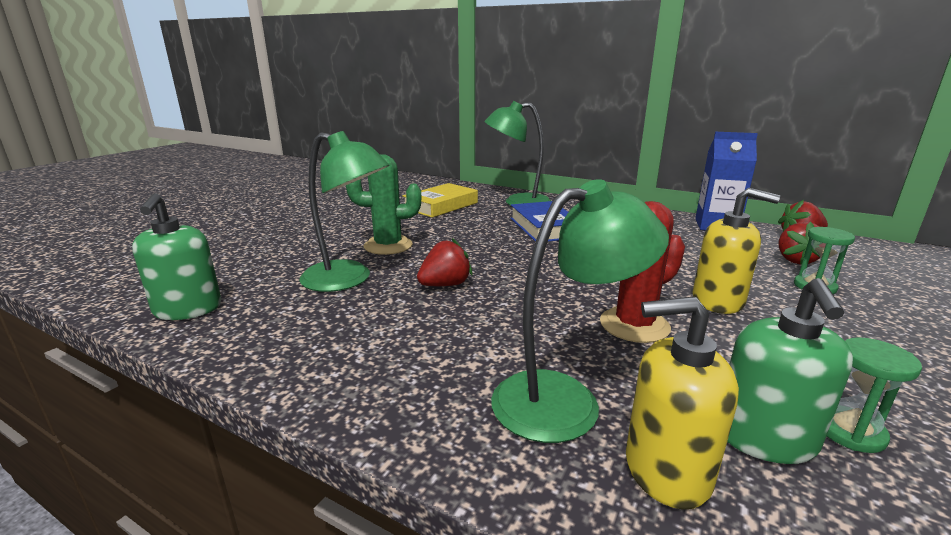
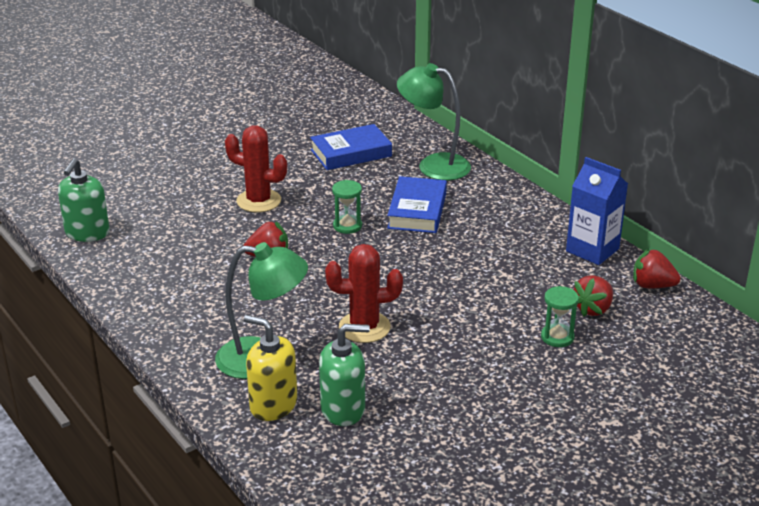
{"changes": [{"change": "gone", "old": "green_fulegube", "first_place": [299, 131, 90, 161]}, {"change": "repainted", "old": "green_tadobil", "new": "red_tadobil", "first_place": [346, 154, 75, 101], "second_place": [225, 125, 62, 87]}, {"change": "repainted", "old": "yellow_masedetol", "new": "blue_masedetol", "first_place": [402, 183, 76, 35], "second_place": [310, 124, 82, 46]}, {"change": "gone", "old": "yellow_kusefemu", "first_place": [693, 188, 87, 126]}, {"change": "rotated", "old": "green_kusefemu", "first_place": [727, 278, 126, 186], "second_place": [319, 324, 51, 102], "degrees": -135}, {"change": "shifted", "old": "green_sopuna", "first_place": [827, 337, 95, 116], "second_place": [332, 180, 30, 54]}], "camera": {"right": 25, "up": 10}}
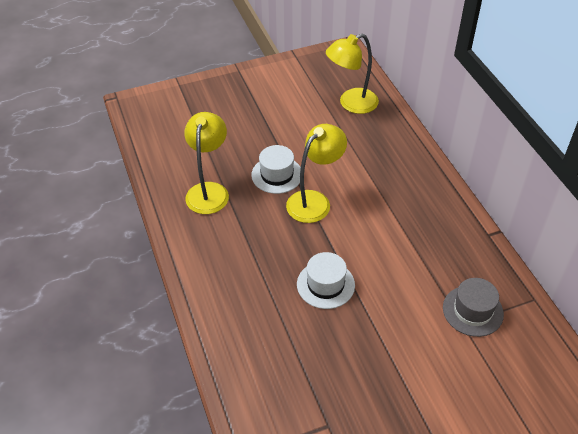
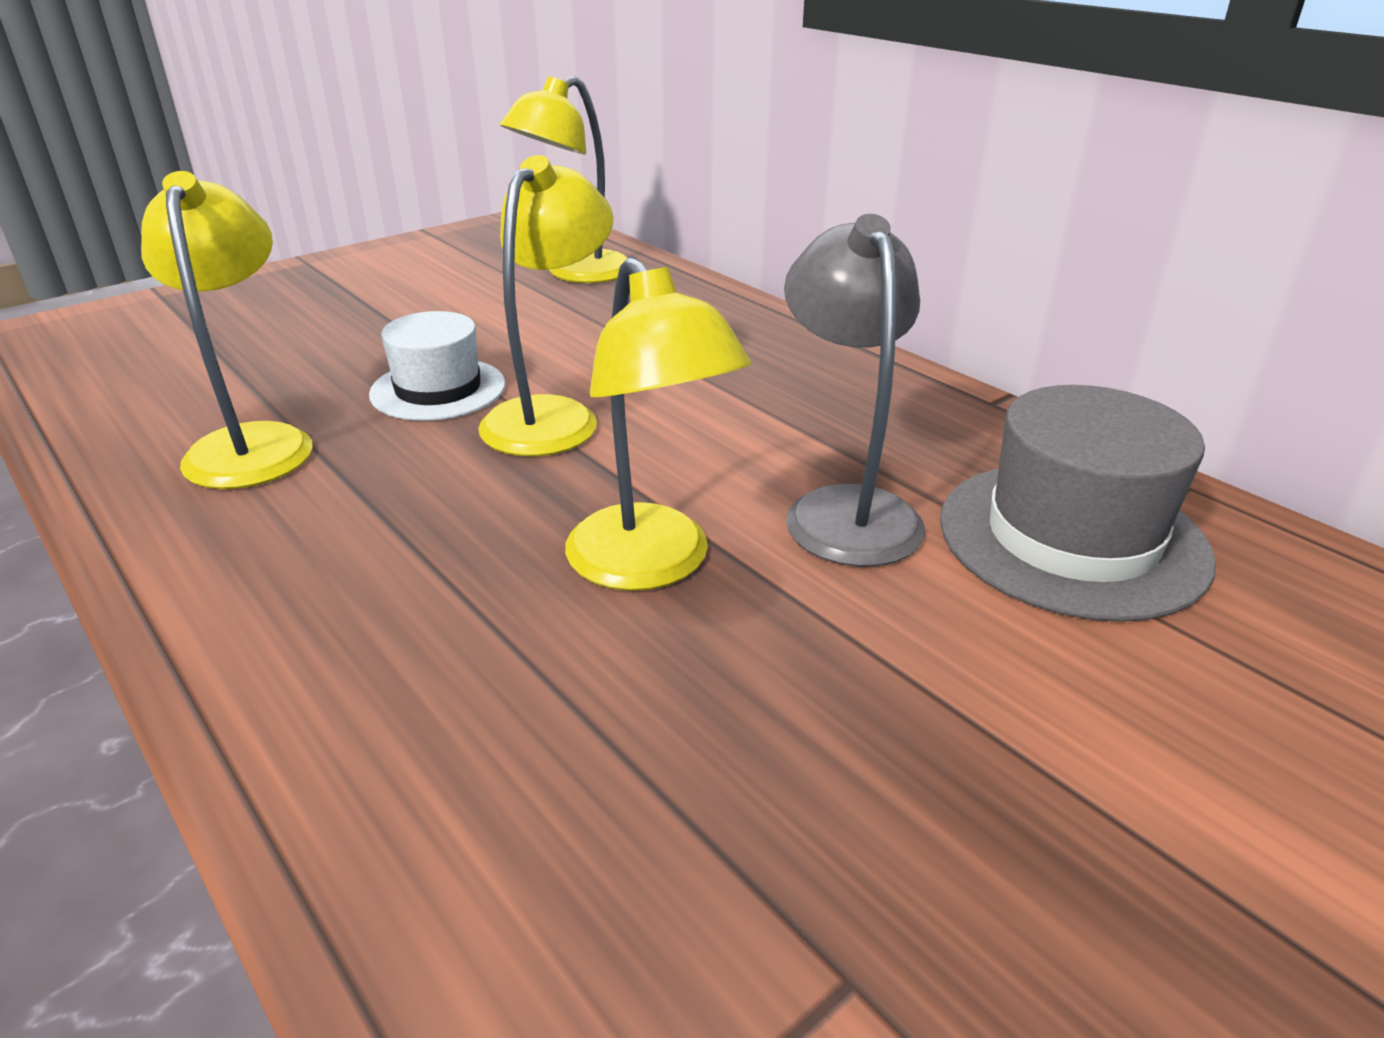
{"changes": [{"change": "swapped", "old": "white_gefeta", "new": "yellow_fulegube", "first_place": [297, 252, 58, 57], "second_place": [565, 257, 186, 334]}, {"change": "scaled", "old": "grey_gefeta", "first_place": [443, 278, 61, 59], "second_place": [940, 385, 276, 237], "factor": 1.53}, {"change": "new", "new": "grey_fulegube", "second_place": [784, 214, 141, 353]}], "camera": {"right": -20, "up": -15}}
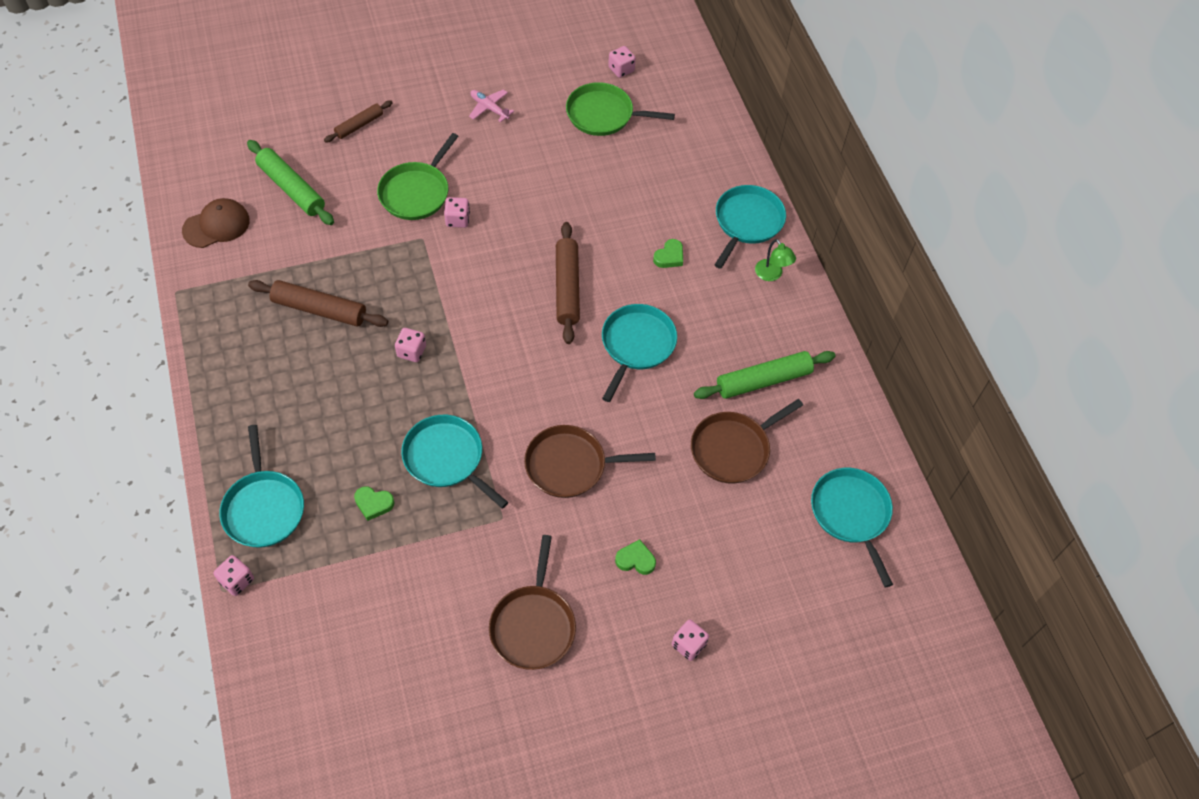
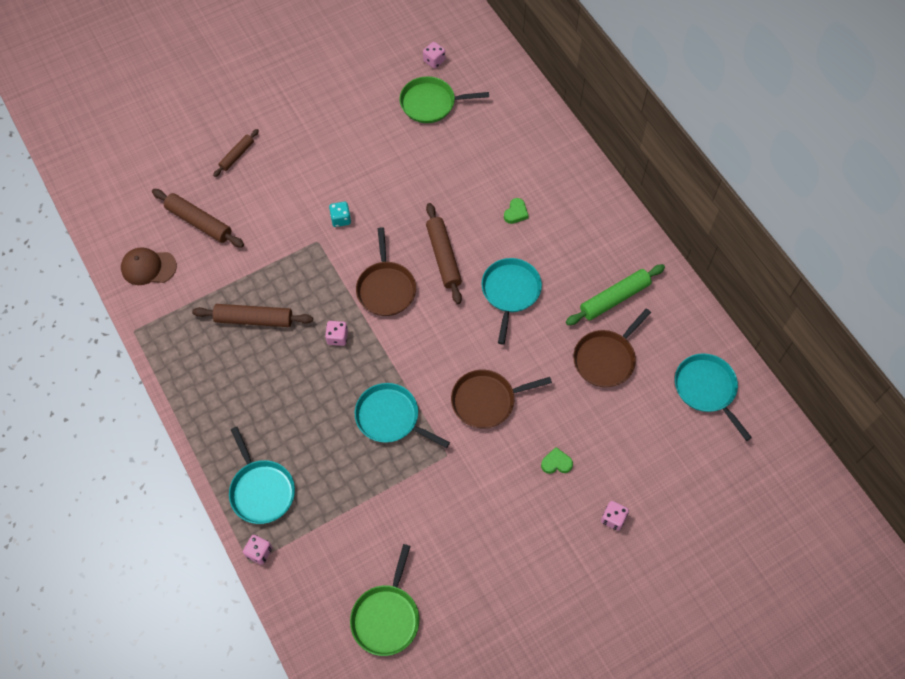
{"changes": [{"change": "rotated", "old": "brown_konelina", "first_place": [182, 198, 68, 50], "second_place": [121, 247, 56, 38], "degrees": -135}, {"change": "repainted", "old": "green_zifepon", "new": "brown_zifepon", "first_place": [247, 140, 87, 85], "second_place": [152, 189, 92, 58]}, {"change": "gone", "old": "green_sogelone", "first_place": [354, 486, 41, 35]}, {"change": "shifted", "old": "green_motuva", "first_place": [377, 133, 82, 87], "second_place": [350, 544, 69, 112]}, {"change": "repainted", "old": "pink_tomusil", "new": "turquoise_tomusil", "first_place": [444, 197, 26, 31], "second_place": [329, 202, 22, 25]}, {"change": "gone", "old": "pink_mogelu", "first_place": [469, 89, 45, 34]}, {"change": "shifted", "old": "brown_motuva", "first_place": [489, 535, 87, 135], "second_place": [356, 227, 60, 89]}, {"change": "gone", "old": "turquoise_motuva", "first_place": [715, 185, 71, 84]}, {"change": "gone", "old": "green_fulegube", "first_place": [755, 239, 41, 42]}], "camera": {"right": -10, "up": 5}}
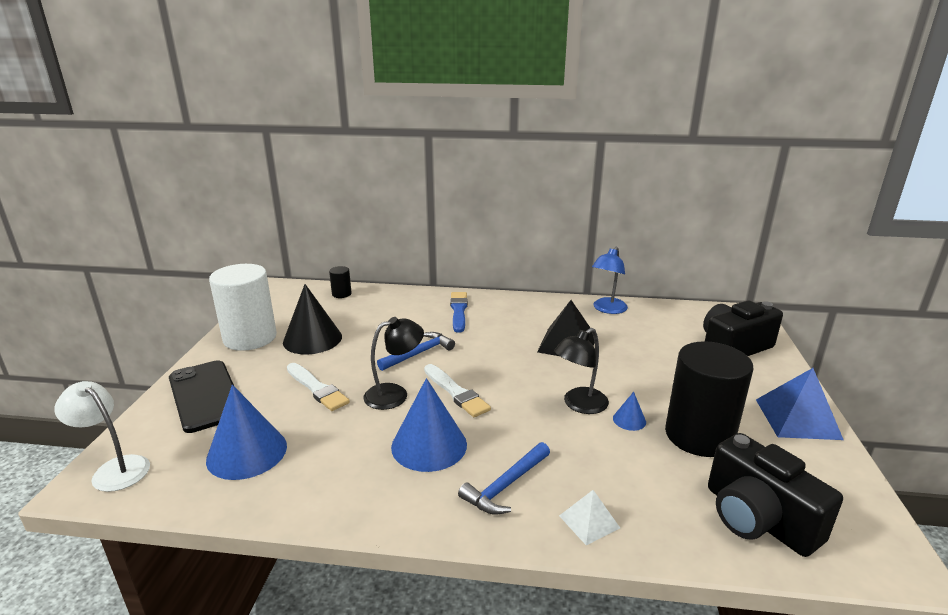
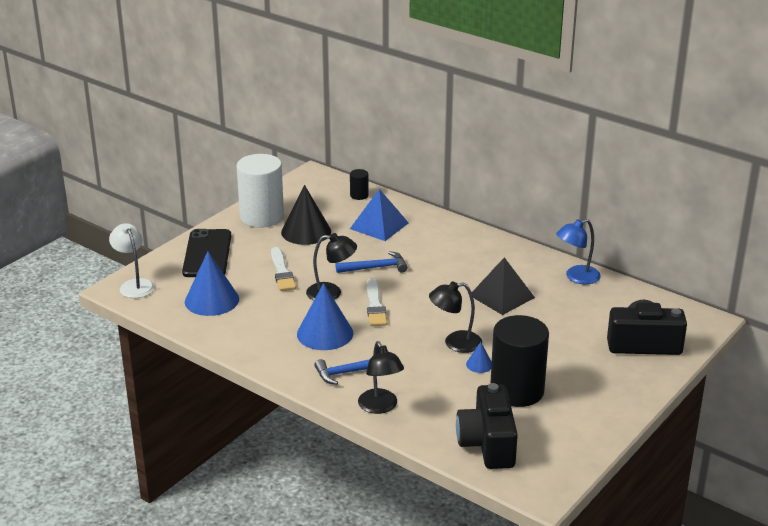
{"changes": [{"change": "gone", "old": "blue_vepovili", "first_place": [450, 292, 18, 41]}, {"change": "swapped", "old": "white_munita", "new": "black_fulegube", "first_place": [559, 490, 61, 55], "second_place": [358, 341, 46, 73]}, {"change": "shifted", "old": "blue_munita", "first_place": [756, 368, 88, 72], "second_place": [350, 189, 59, 52]}], "camera": {"right": 30, "up": 5}}
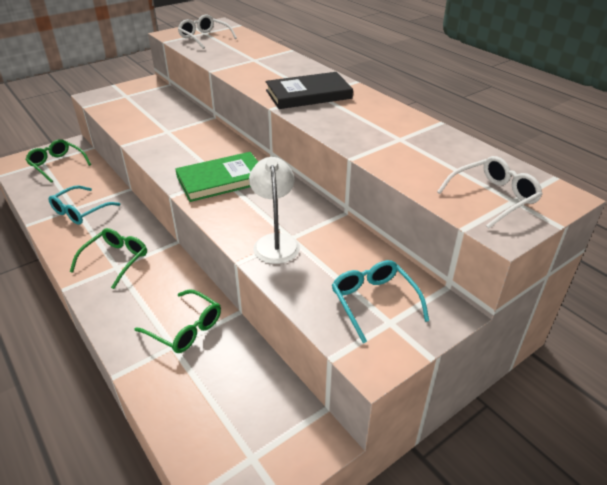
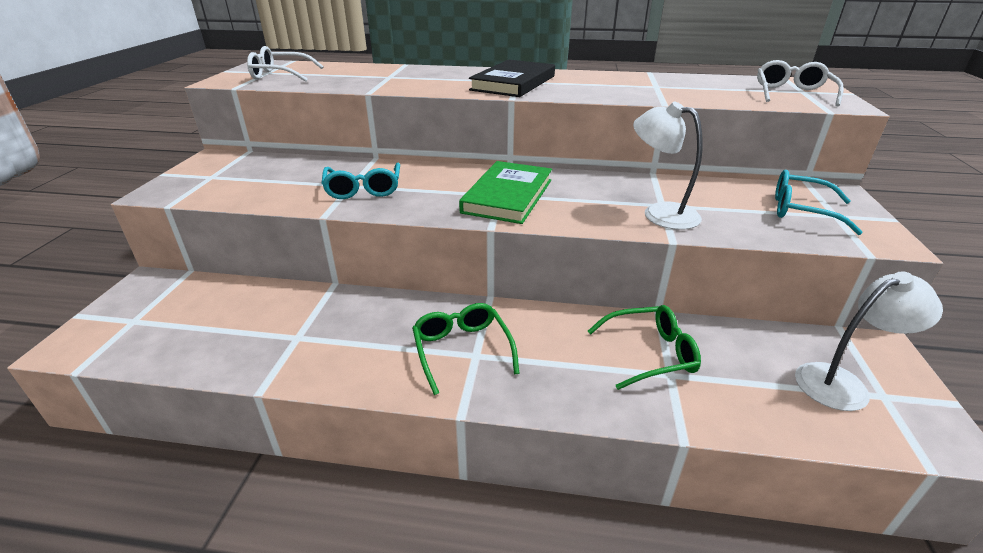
{"changes": [{"change": "gone", "old": "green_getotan", "first_place": [25, 139, 66, 44]}, {"change": "shifted", "old": "turquoise_getotan", "first_place": [49, 186, 72, 39], "second_place": [321, 163, 79, 36]}, {"change": "new", "new": "white_fulegube", "second_place": [795, 271, 148, 140]}], "camera": {"right": -45, "up": -5}}
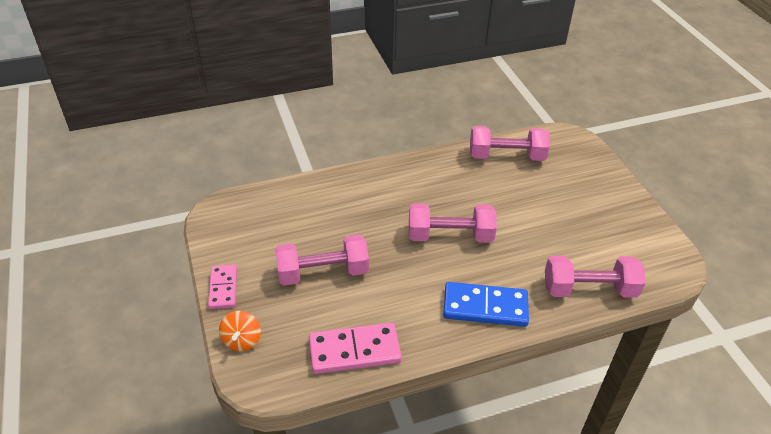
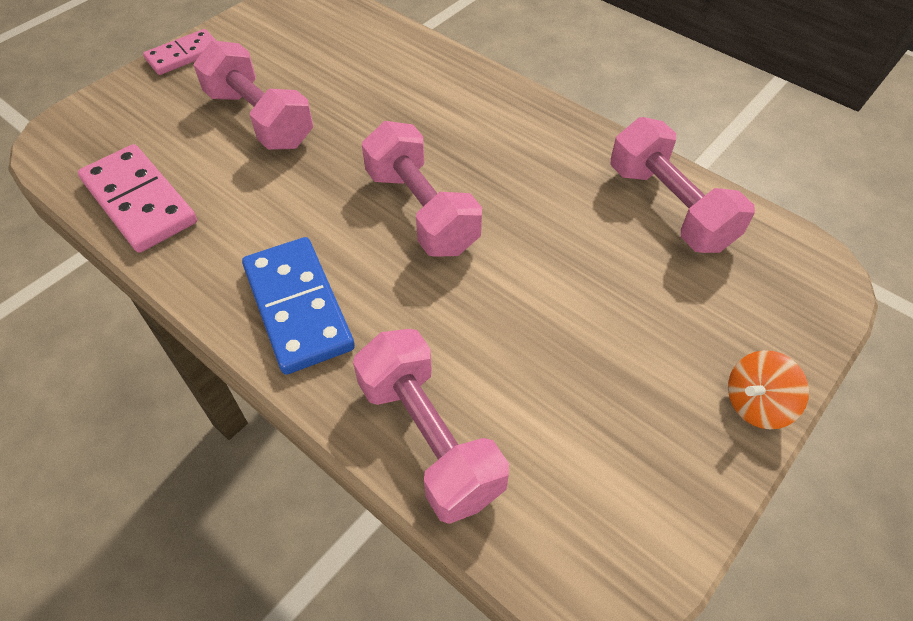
{"changes": [{"change": "shifted", "old": "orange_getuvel", "first_place": [219, 311, 42, 41], "second_place": [728, 350, 81, 79]}], "camera": {"right": 60, "up": 10}}
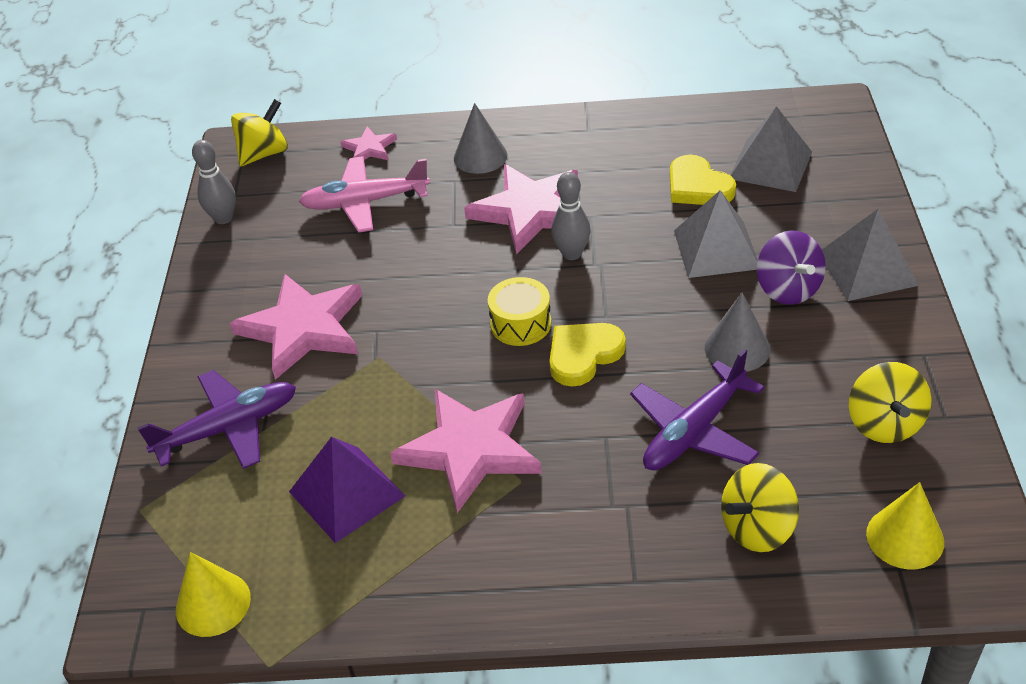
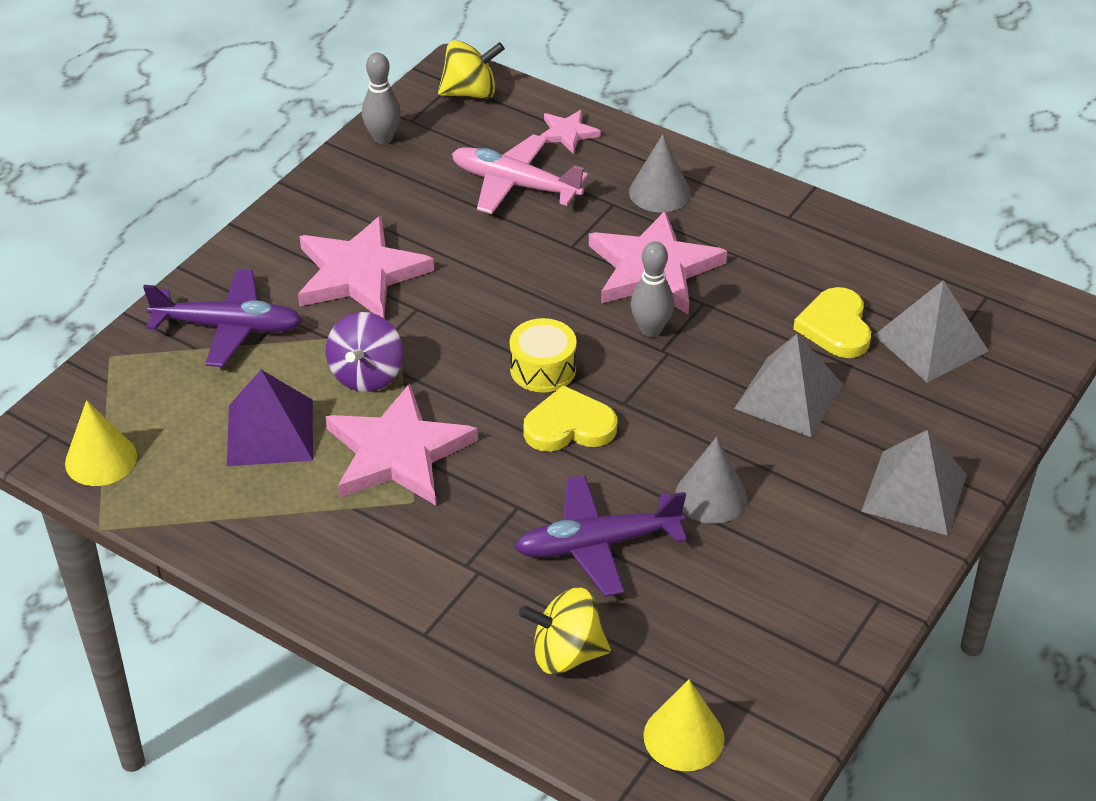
{"changes": [{"change": "shifted", "old": "purple_getuvel", "first_place": [757, 230, 69, 75], "second_place": [326, 312, 77, 80]}, {"change": "gone", "old": "yellow_getuvel", "first_place": [849, 362, 83, 81]}], "camera": {"right": 30, "up": 0}}
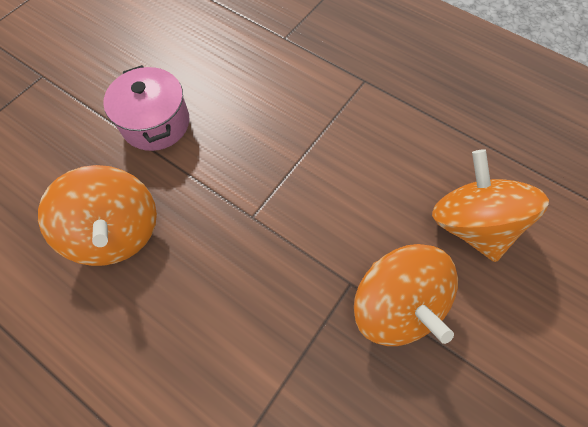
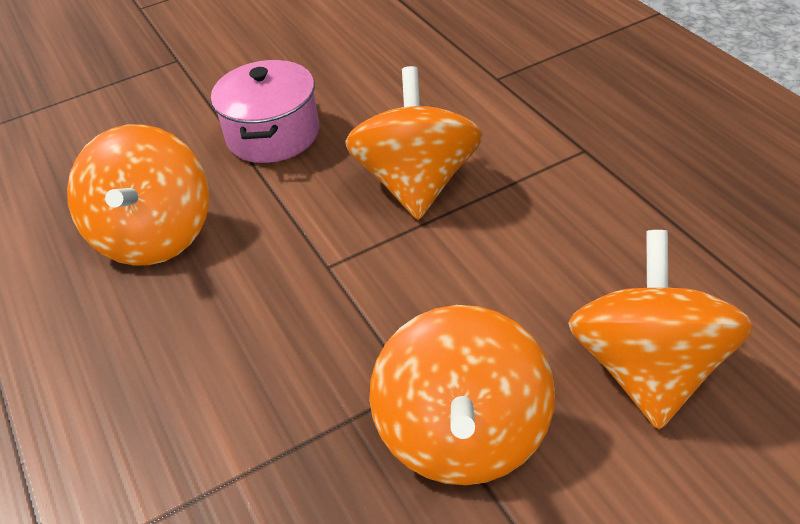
{"changes": [{"change": "new", "new": "orange_getuvel", "second_place": [345, 66, 138, 154]}], "camera": {"right": 30, "up": -20}}
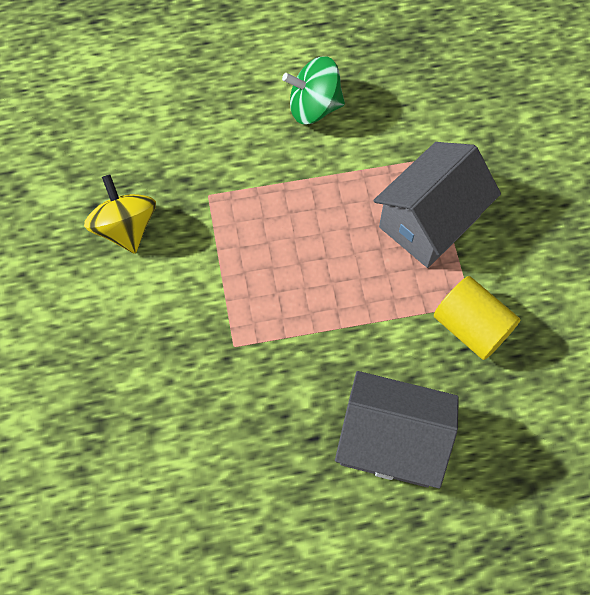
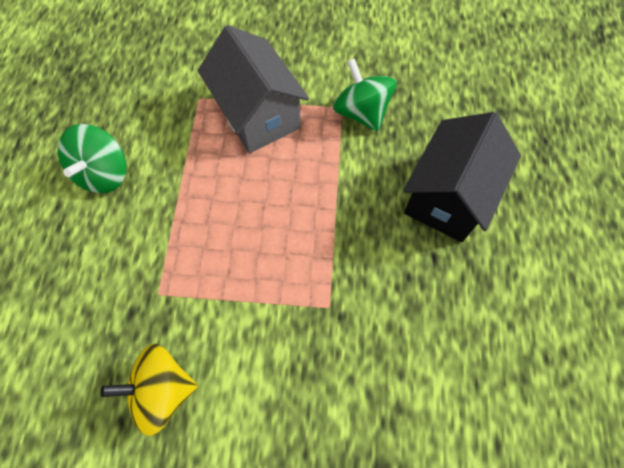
{"changes": [{"change": "repainted", "old": "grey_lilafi", "new": "black_lilafi", "first_place": [335, 371, 124, 118], "second_place": [403, 112, 118, 130]}, {"change": "swapped", "old": "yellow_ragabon", "new": "green_getuvel", "first_place": [434, 276, 87, 84], "second_place": [333, 58, 63, 73]}], "camera": {"right": -75, "up": 0}}
